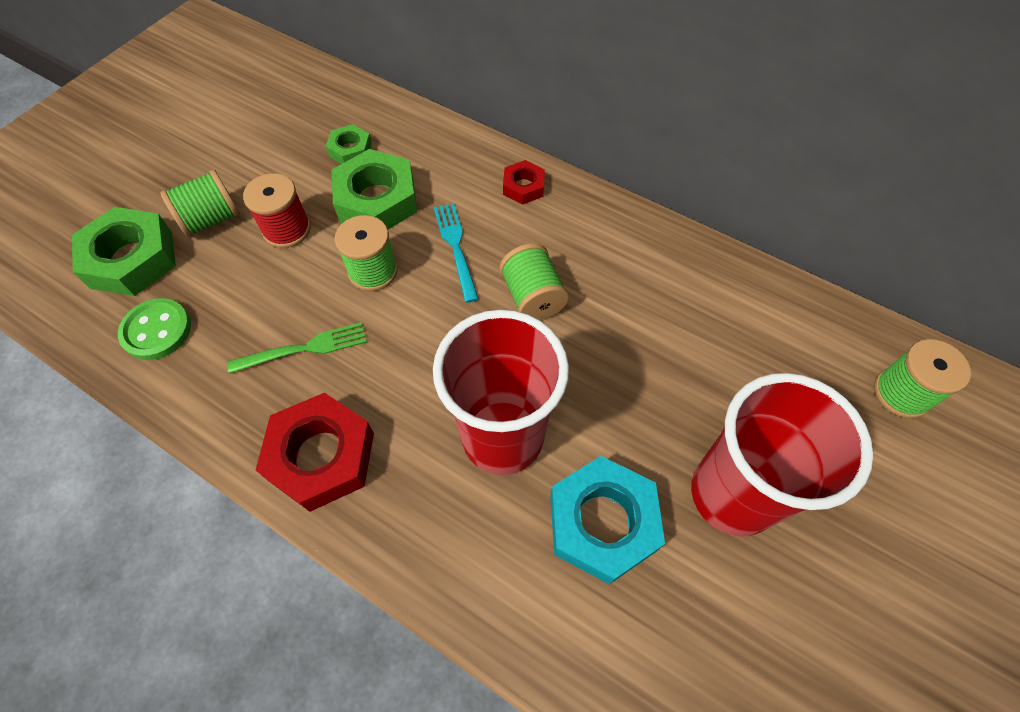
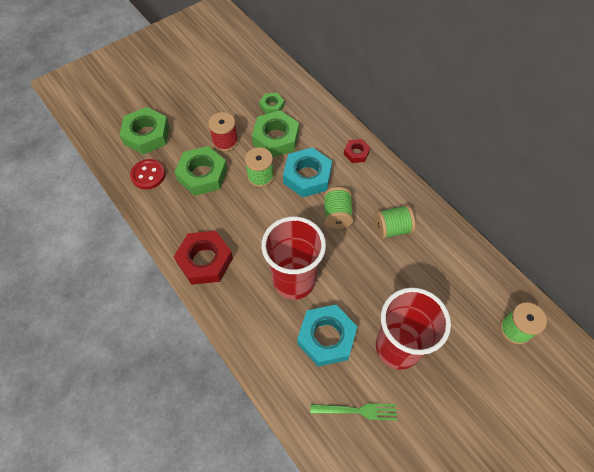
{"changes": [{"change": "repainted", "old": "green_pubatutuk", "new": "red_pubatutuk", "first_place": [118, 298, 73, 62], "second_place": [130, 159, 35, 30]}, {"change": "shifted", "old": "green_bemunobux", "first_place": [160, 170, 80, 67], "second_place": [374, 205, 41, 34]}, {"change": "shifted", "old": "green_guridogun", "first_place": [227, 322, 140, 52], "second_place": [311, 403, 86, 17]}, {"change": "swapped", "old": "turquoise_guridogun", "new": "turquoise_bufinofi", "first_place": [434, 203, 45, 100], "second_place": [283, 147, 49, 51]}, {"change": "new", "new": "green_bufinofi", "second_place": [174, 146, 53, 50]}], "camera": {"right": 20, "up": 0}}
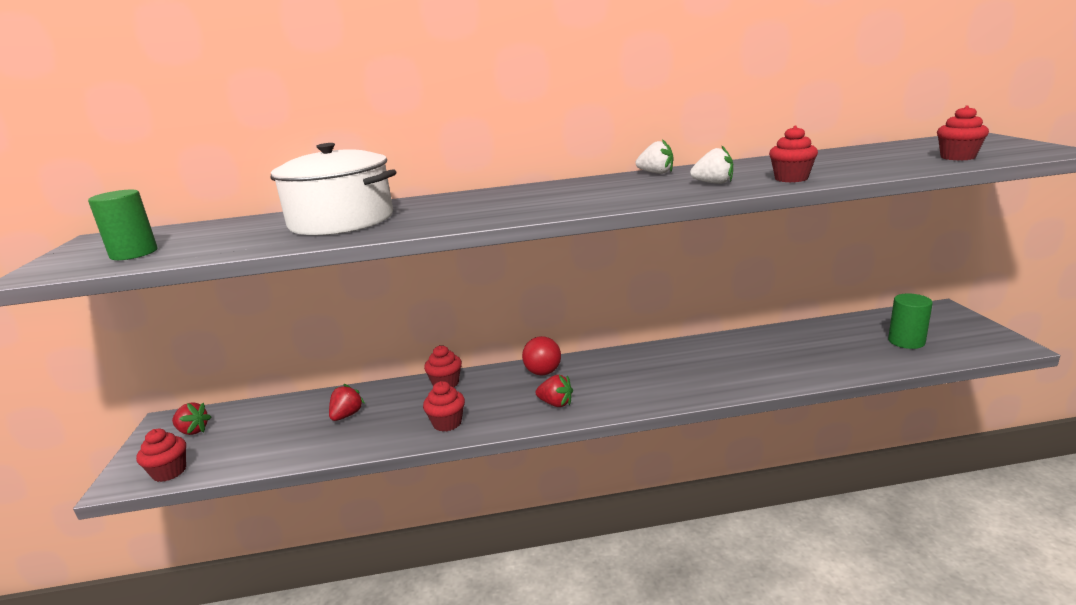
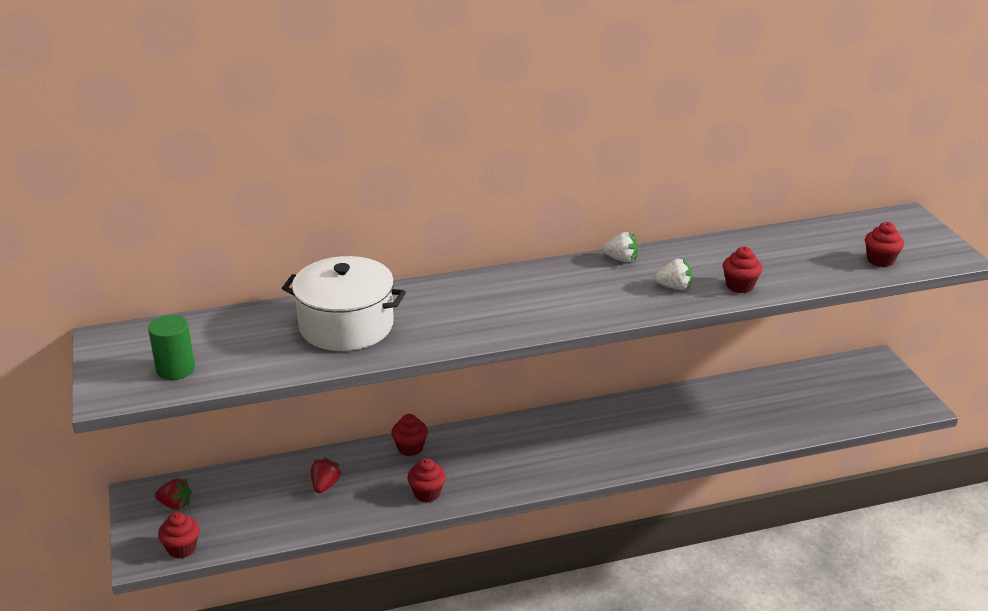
{"changes": [{"change": "gone", "old": "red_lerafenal", "first_place": [522, 336, 39, 39]}, {"change": "gone", "old": "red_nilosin", "first_place": [535, 375, 38, 32]}, {"change": "gone", "old": "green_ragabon", "first_place": [888, 294, 45, 55]}], "camera": {"right": -10, "up": 10}}
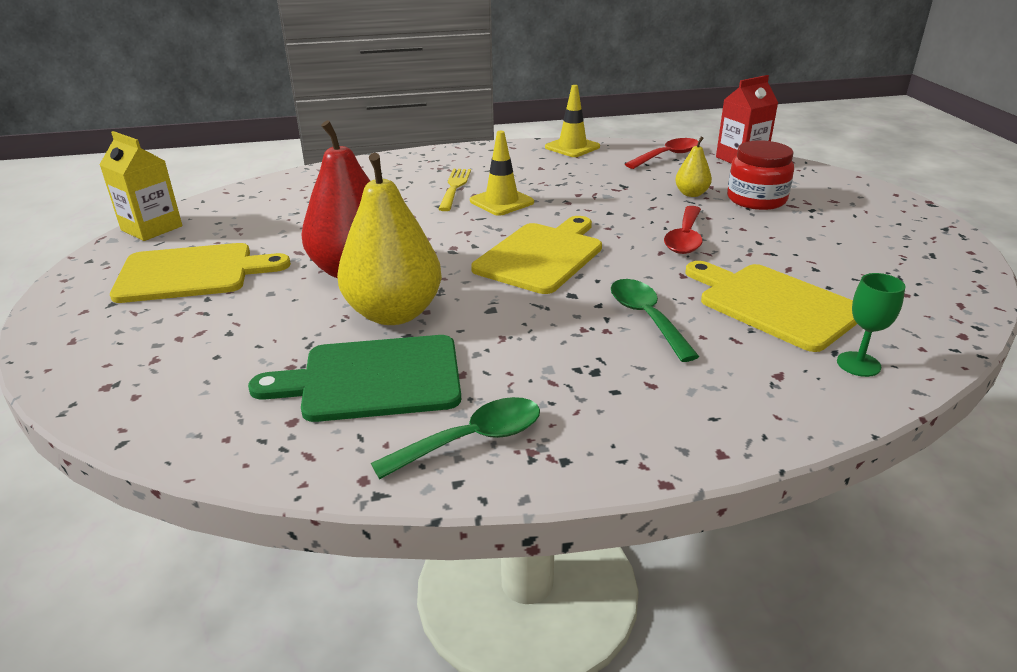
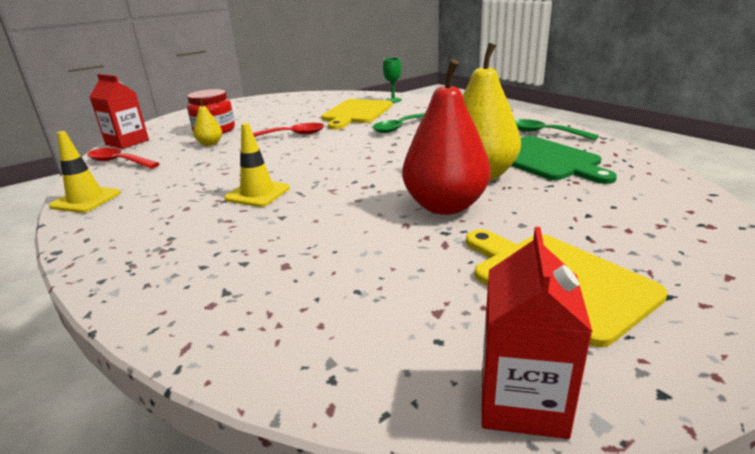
{"changes": [{"change": "repainted", "old": "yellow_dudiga", "new": "red_dudiga", "first_place": [99, 131, 83, 110], "second_place": [482, 227, 111, 212]}, {"change": "gone", "old": "yellow_guridogun", "first_place": [439, 169, 32, 42]}, {"change": "gone", "old": "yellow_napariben", "first_place": [471, 216, 131, 78]}], "camera": {"right": -115, "up": -5}}
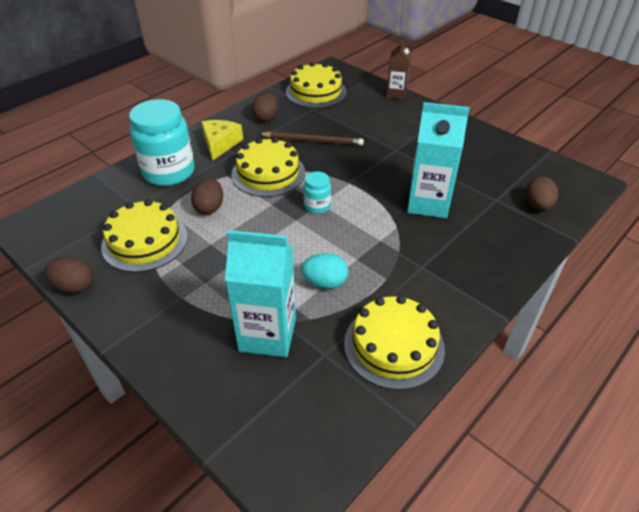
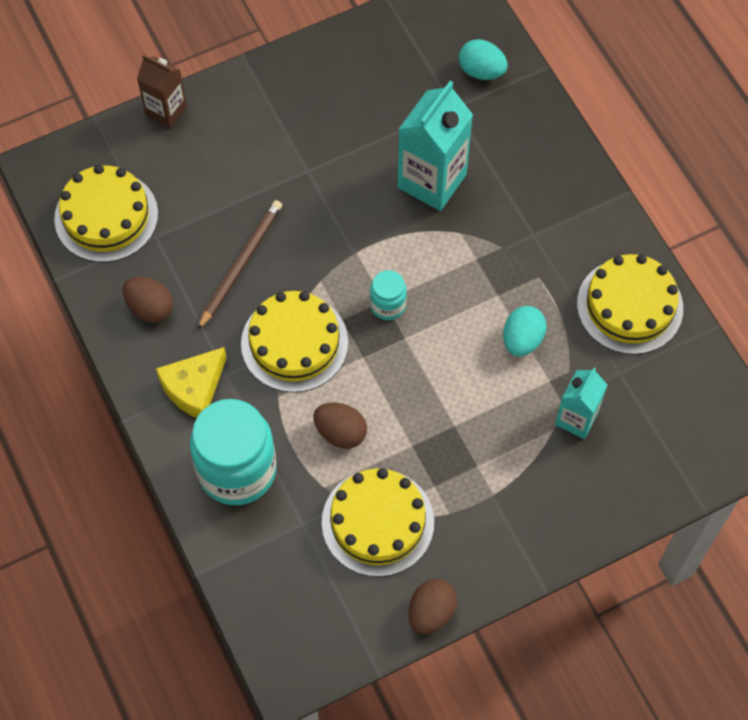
{"changes": [{"change": "rotated", "old": "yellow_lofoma", "first_place": [201, 120, 42, 41], "second_place": [156, 347, 71, 71], "degrees": -75}, {"change": "scaled", "old": "turquoise_dudiga", "first_place": [225, 230, 71, 127], "second_place": [555, 367, 52, 72], "factor": 0.6}, {"change": "repainted", "old": "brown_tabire", "new": "turquoise_tabire", "first_place": [525, 177, 33, 34], "second_place": [459, 39, 49, 41]}], "camera": {"right": -70, "up": 20}}
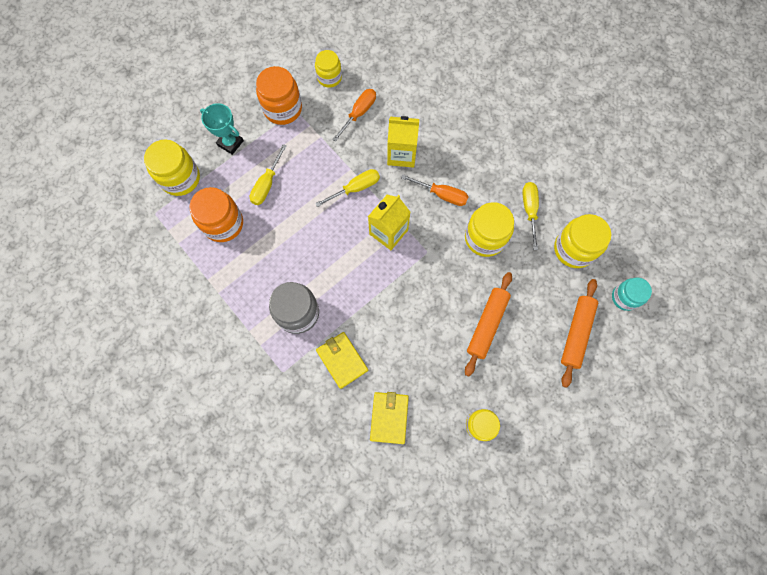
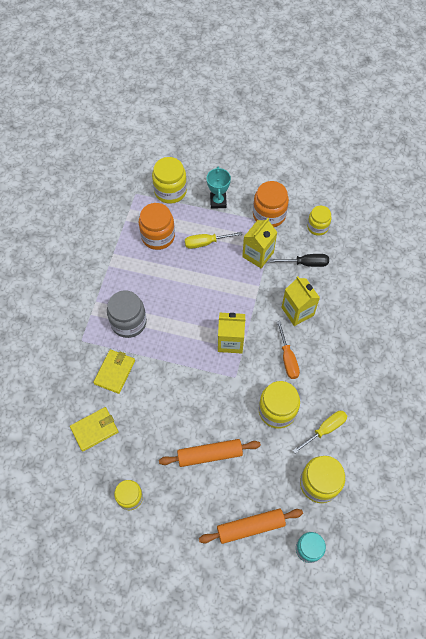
{"changes": [{"change": "gone", "old": "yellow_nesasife", "first_place": [315, 169, 65, 38]}, {"change": "repainted", "old": "orange_nesasife", "new": "black_nesasife", "first_place": [332, 89, 44, 53], "second_place": [270, 254, 59, 13]}, {"change": "new", "new": "yellow_dudiga", "second_place": [242, 218, 35, 50]}], "camera": {"right": 55, "up": -10}}
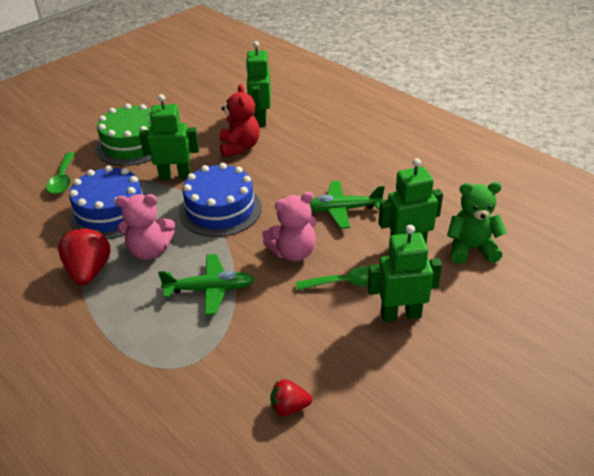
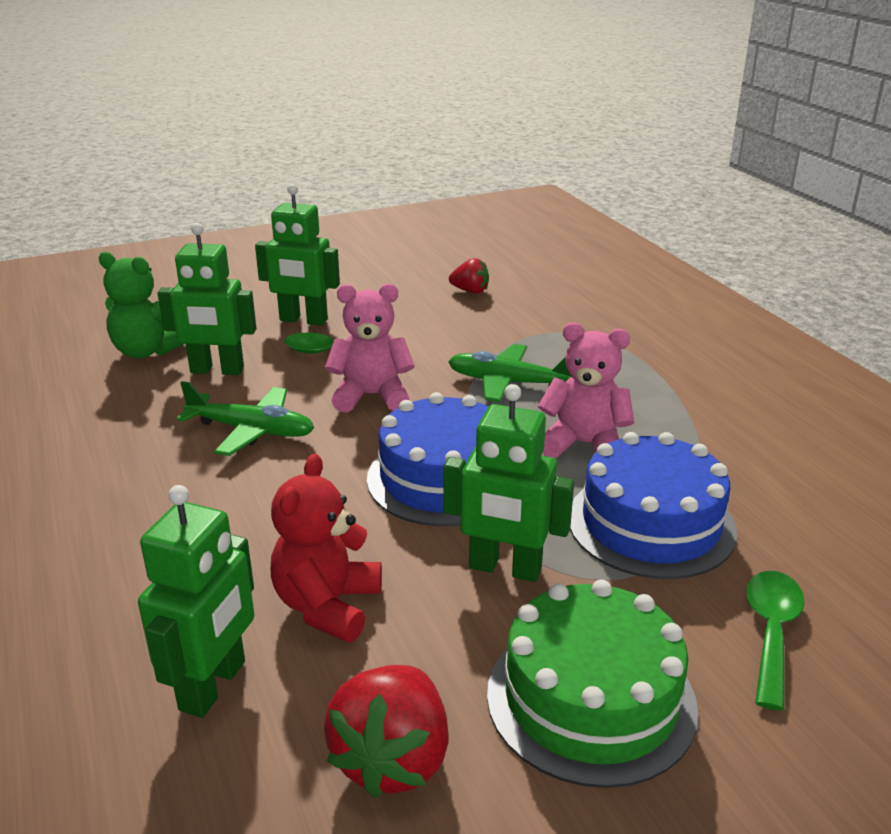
{"changes": [{"change": "shifted", "old": "red_nilosin", "first_place": [58, 227, 53, 59], "second_place": [324, 665, 125, 133]}], "camera": {"right": -160, "up": -10}}
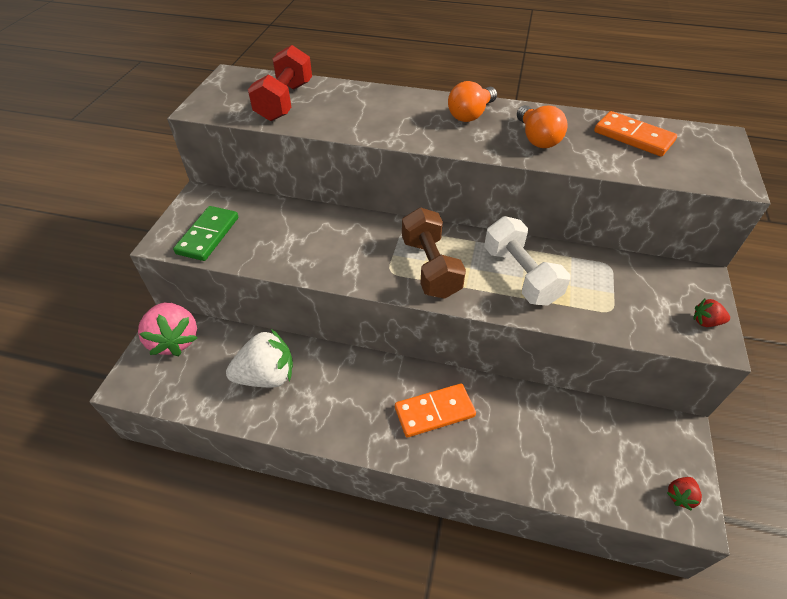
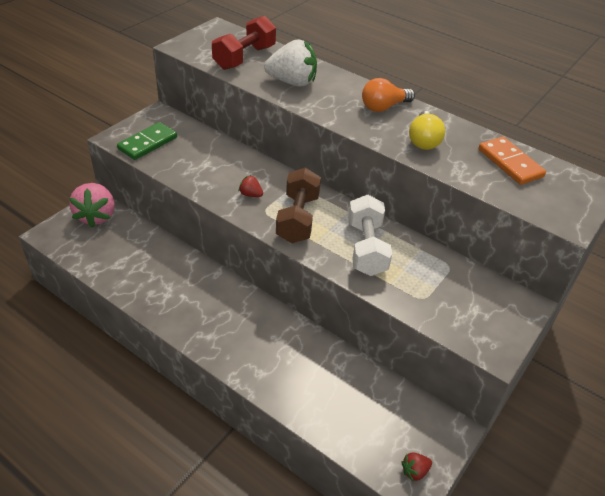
{"changes": [{"change": "shifted", "old": "white_nilosin", "first_place": [226, 329, 67, 58], "second_place": [264, 40, 53, 47]}, {"change": "gone", "old": "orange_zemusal", "first_place": [395, 383, 81, 54]}, {"change": "repainted", "old": "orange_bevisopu", "new": "yellow_bevisopu", "first_place": [517, 105, 51, 43], "second_place": [409, 111, 36, 39]}, {"change": "shifted", "old": "red_nilosin", "first_place": [693, 299, 37, 28], "second_place": [239, 175, 24, 22]}], "camera": {"right": 20, "up": -5}}
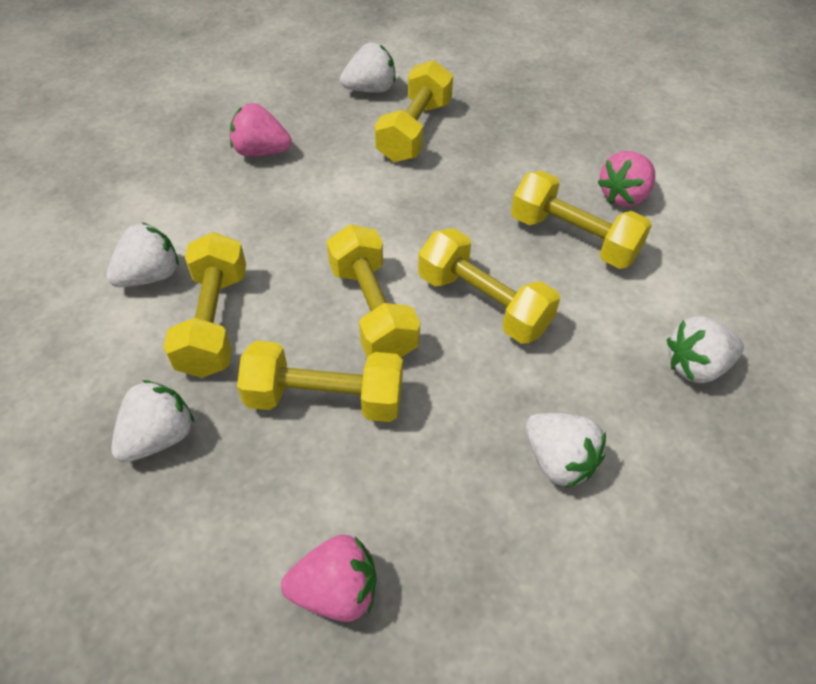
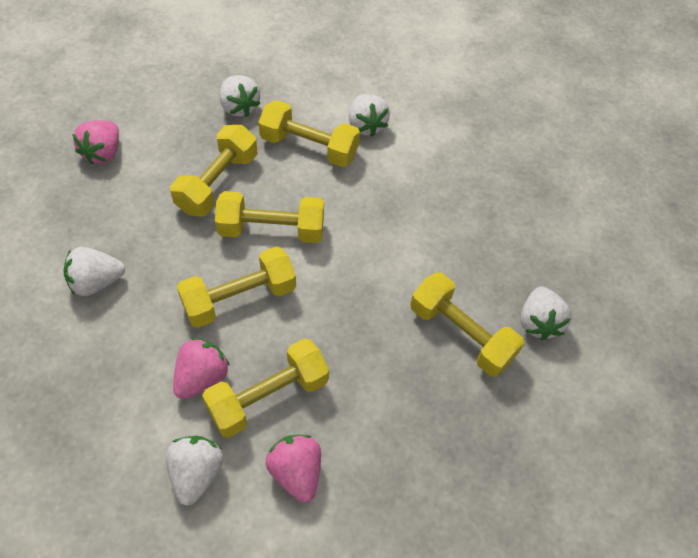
{"changes": [{"change": "shifted", "old": "pink_nilosin", "first_place": [230, 103, 62, 54], "second_place": [173, 338, 57, 61]}, {"change": "shifted", "old": "white_nilosin", "first_place": [667, 316, 77, 67], "second_place": [166, 436, 57, 70]}], "camera": {"right": 110, "up": 5}}
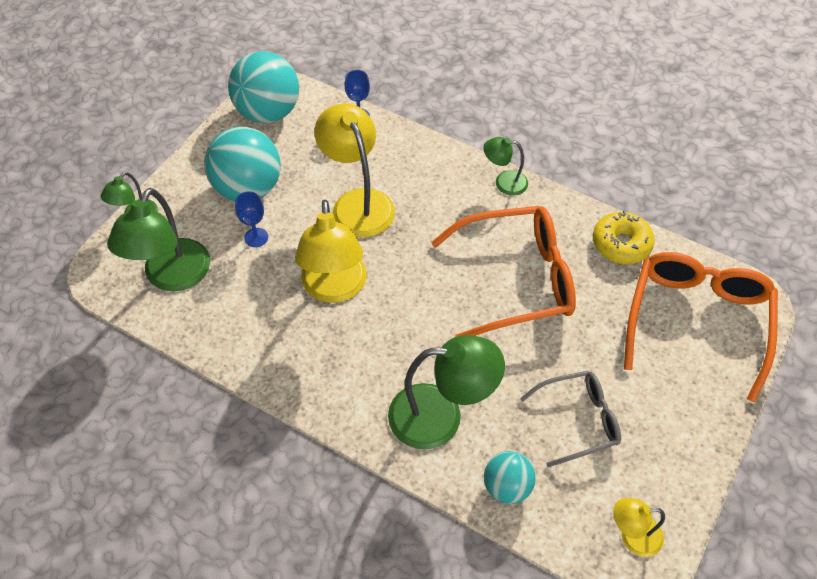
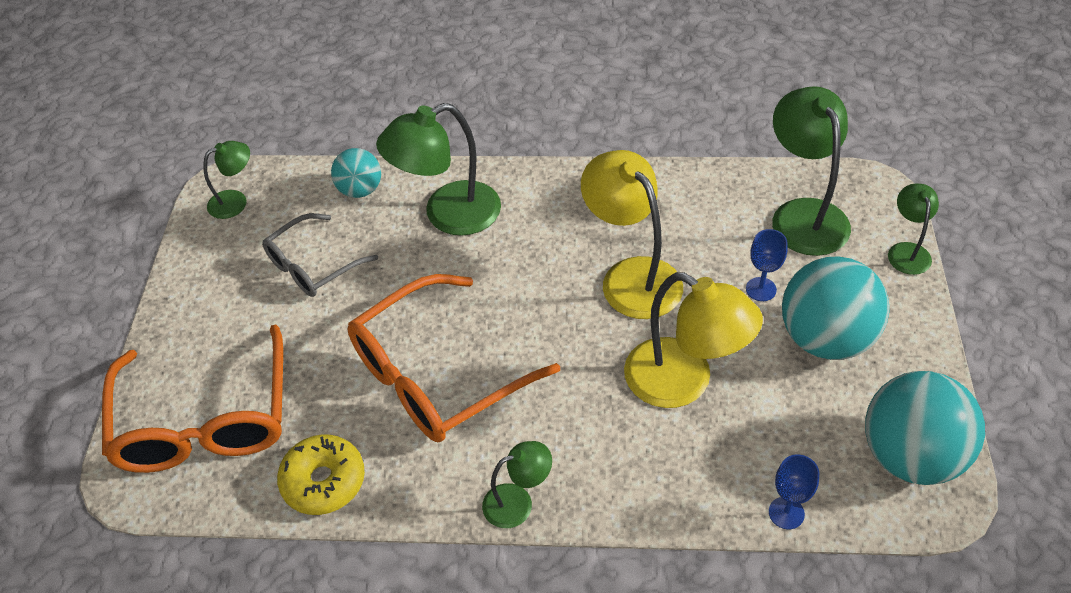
{"changes": [{"change": "repainted", "old": "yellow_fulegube", "new": "green_fulegube", "first_place": [613, 498, 52, 59], "second_place": [203, 141, 47, 78]}], "camera": {"right": 155, "up": -5}}
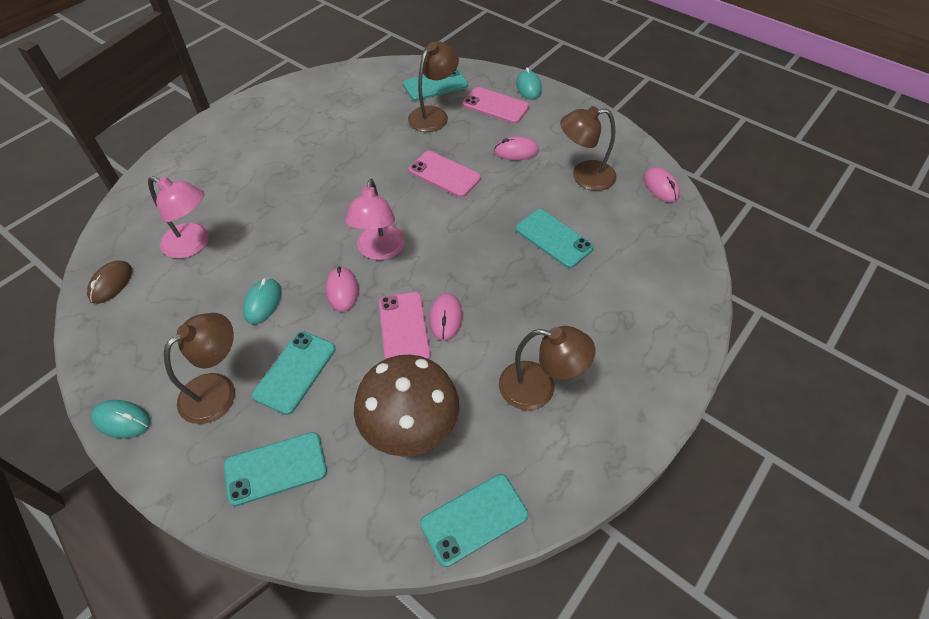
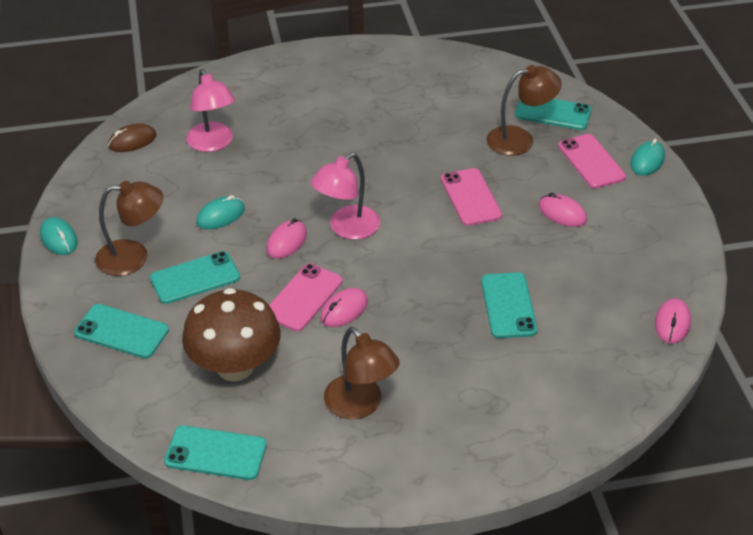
{"changes": [{"change": "gone", "old": "brown_fulegube", "first_place": [560, 106, 57, 85]}], "camera": {"right": 40, "up": -10}}
